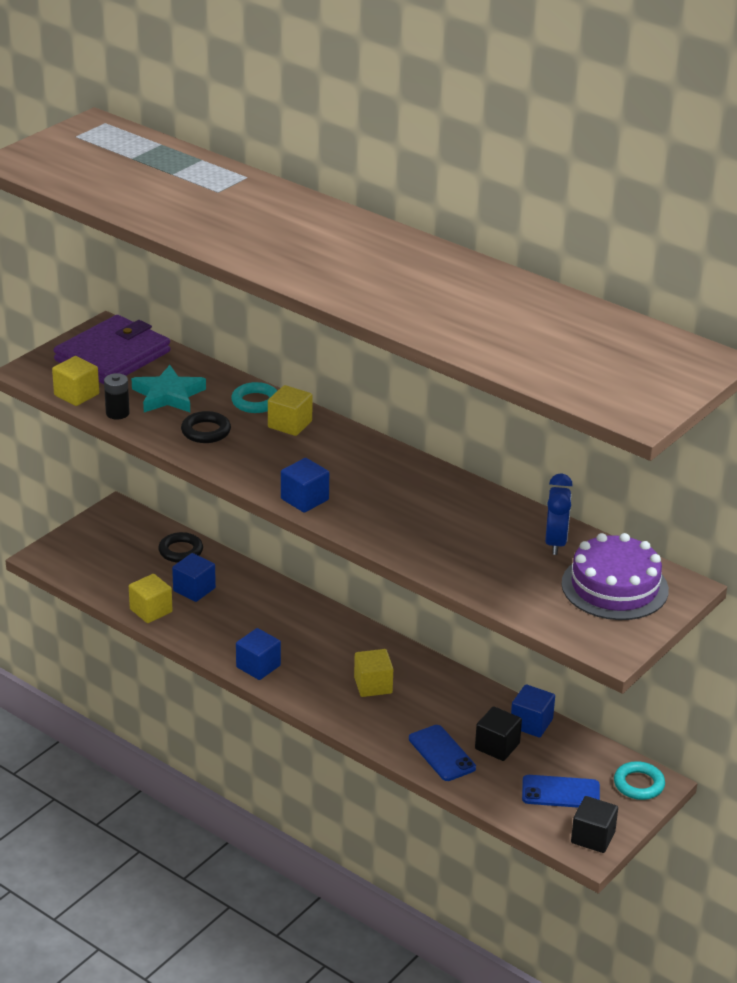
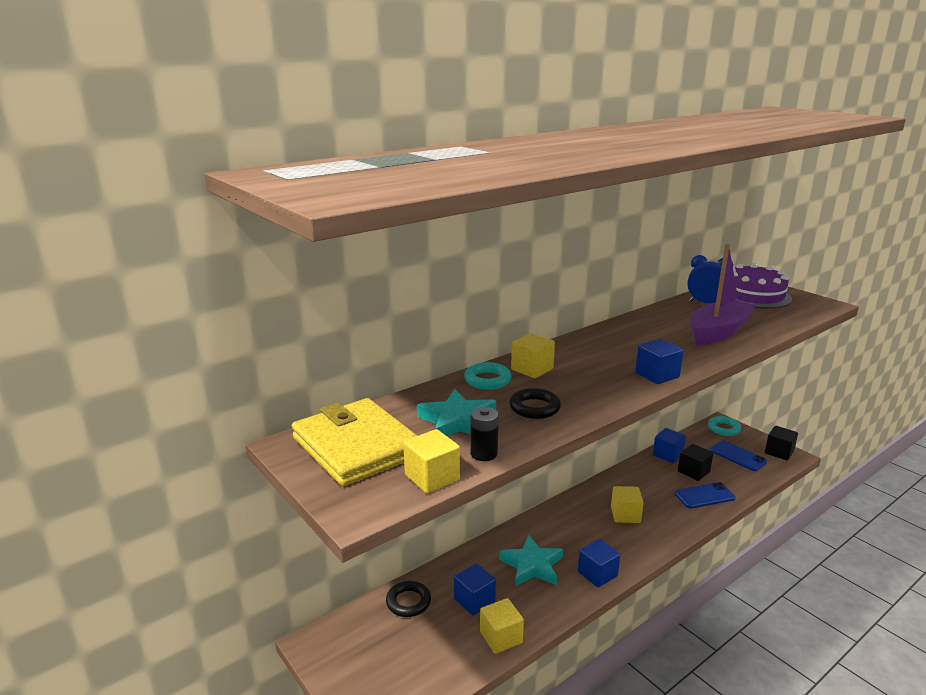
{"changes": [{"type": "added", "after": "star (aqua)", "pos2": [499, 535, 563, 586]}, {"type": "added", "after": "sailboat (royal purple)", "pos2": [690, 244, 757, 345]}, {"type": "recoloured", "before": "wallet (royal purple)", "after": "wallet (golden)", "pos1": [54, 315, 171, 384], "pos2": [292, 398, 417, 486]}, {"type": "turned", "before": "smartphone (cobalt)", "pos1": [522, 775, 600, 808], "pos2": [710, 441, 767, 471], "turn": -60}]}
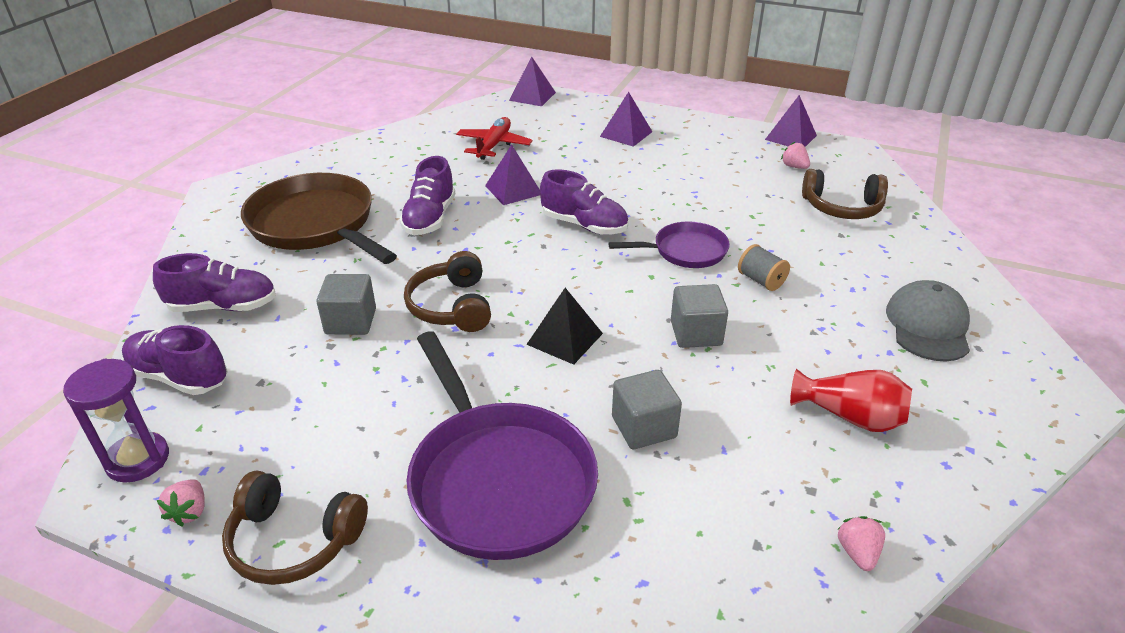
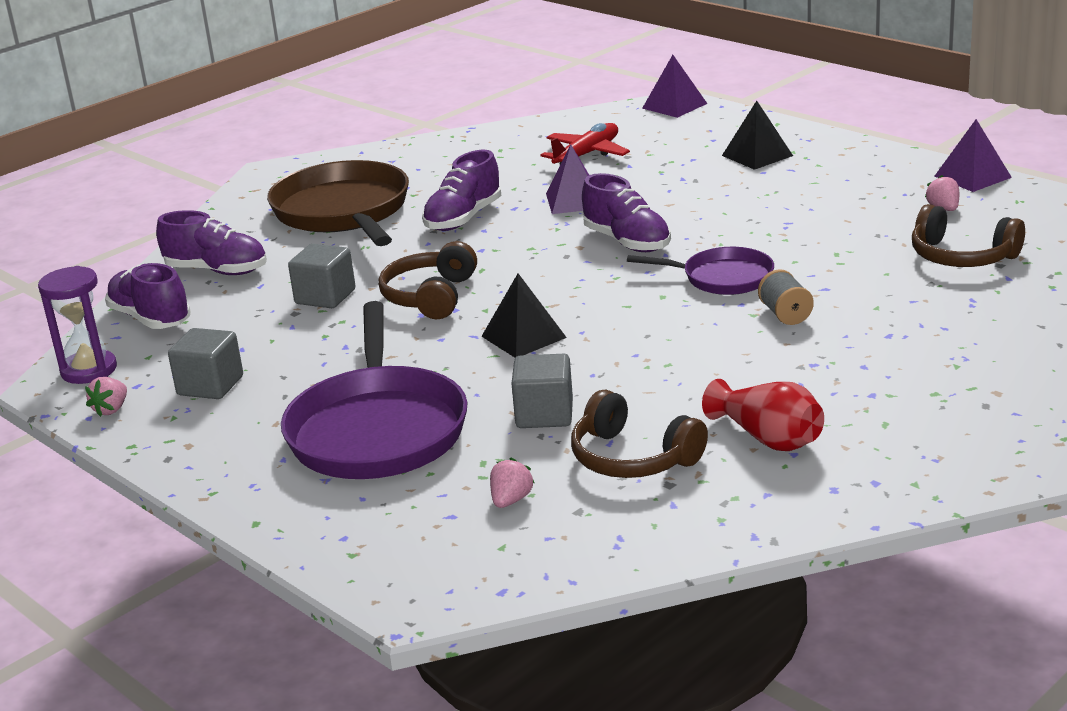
{"changes": [{"type": "removed", "before": "baseball cap (gray)", "pos1": [886, 280, 970, 362]}, {"type": "moved", "before": "over-ear headphones (brown)", "pos1": [222, 471, 368, 585], "pos2": [571, 389, 708, 478]}, {"type": "moved", "before": "cube (gray)", "pos1": [671, 284, 728, 348], "pos2": [168, 328, 243, 399]}, {"type": "moved", "before": "toy strawberry (rose-pink)", "pos1": [837, 516, 885, 571], "pos2": [490, 458, 534, 508]}, {"type": "recoloured", "before": "pyramid shape (royal purple)", "after": "pyramid shape (black)", "pos1": [600, 92, 652, 147], "pos2": [722, 101, 793, 170]}]}
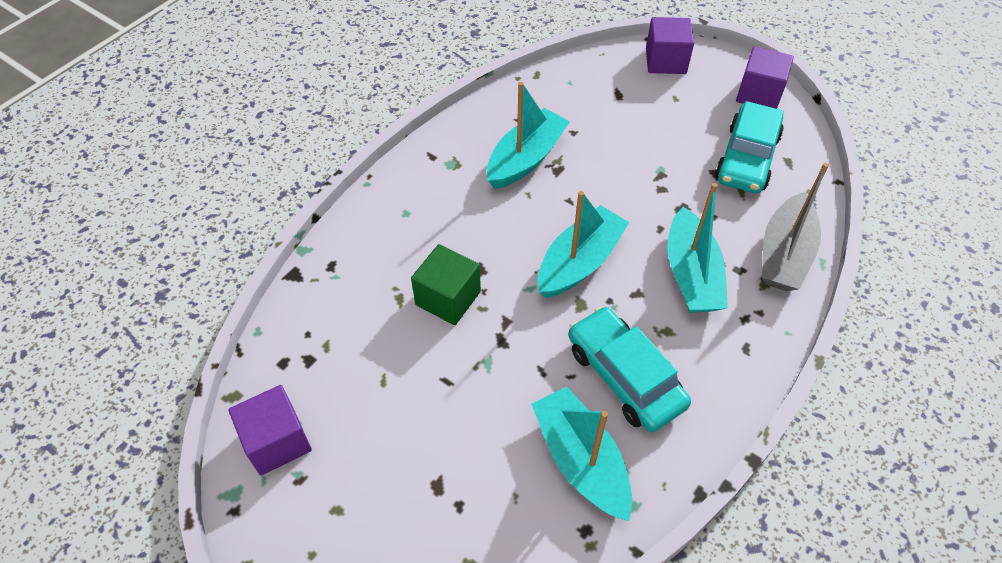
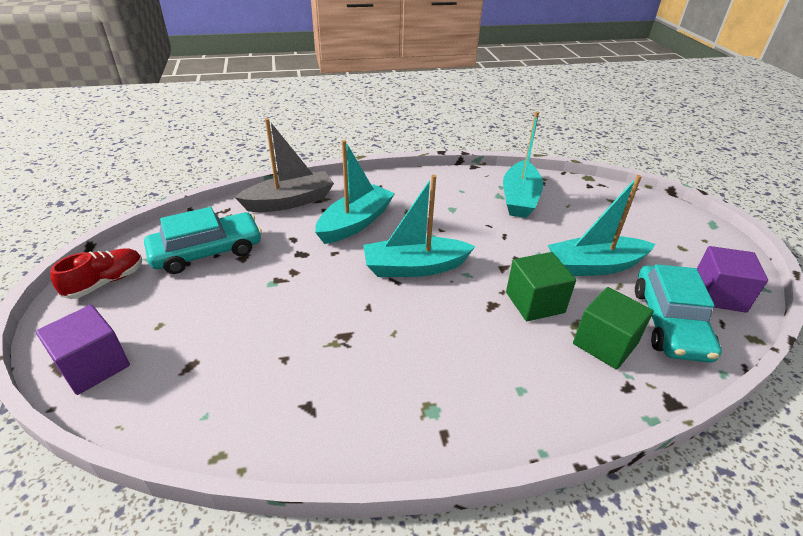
{"changes": [{"type": "added", "after": "cube (green)", "pos2": [573, 287, 654, 369]}, {"type": "moved", "before": "sailboat (aqua)", "pos1": [487, 82, 570, 189], "pos2": [548, 175, 655, 276]}, {"type": "moved", "before": "automobile (aqua)", "pos1": [568, 306, 691, 432], "pos2": [635, 264, 722, 363]}, {"type": "replaced", "before": "cube (royal purple)", "after": "shoe (crimson)", "pos1": [736, 47, 794, 109], "pos2": [50, 248, 142, 299]}]}
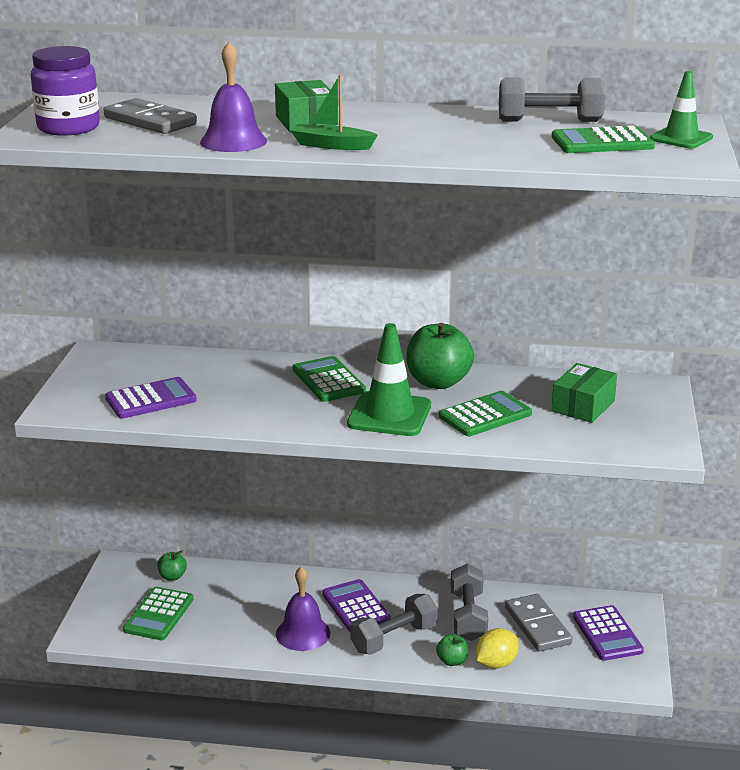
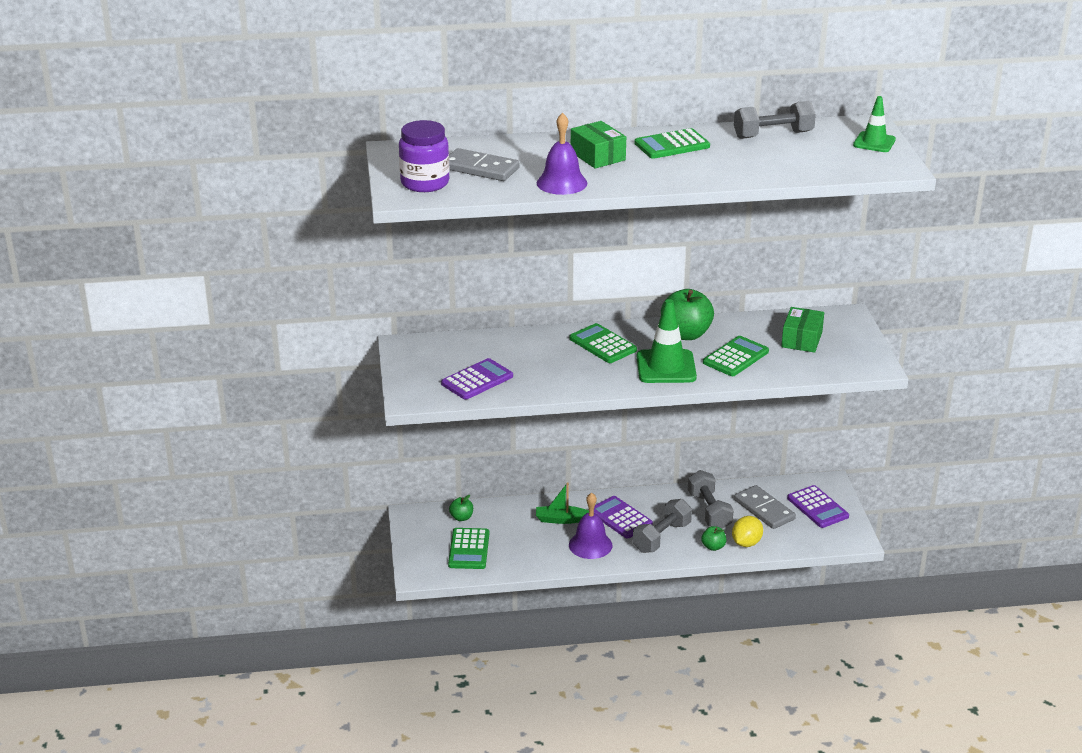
{"changes": [{"type": "moved", "before": "sailboat (green)", "pos1": [290, 75, 378, 150], "pos2": [536, 482, 589, 524]}, {"type": "moved", "before": "calculator (green)", "pos1": [552, 126, 655, 153], "pos2": [635, 128, 710, 159]}]}
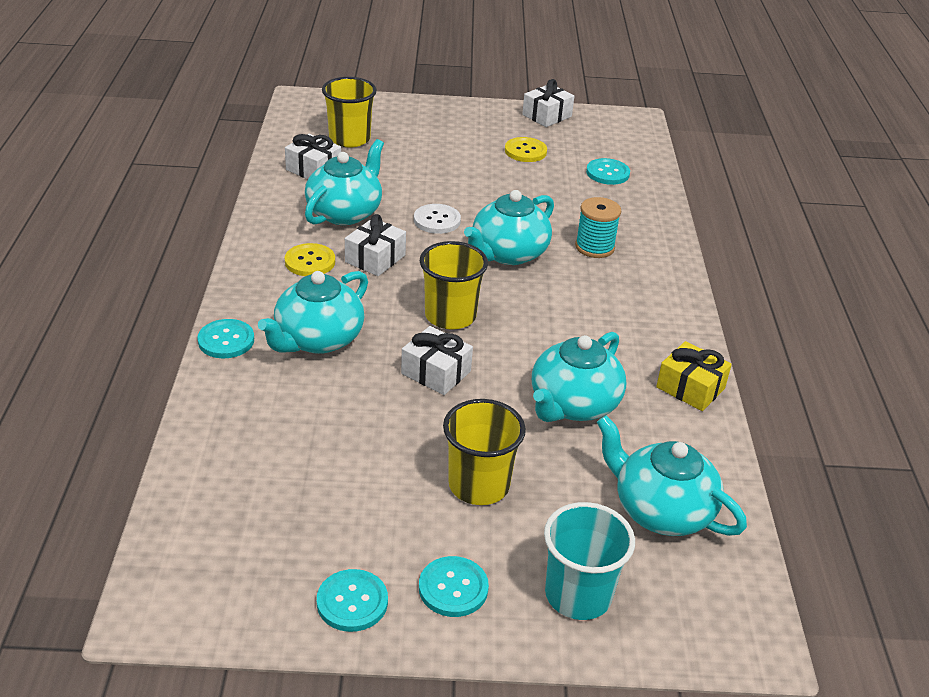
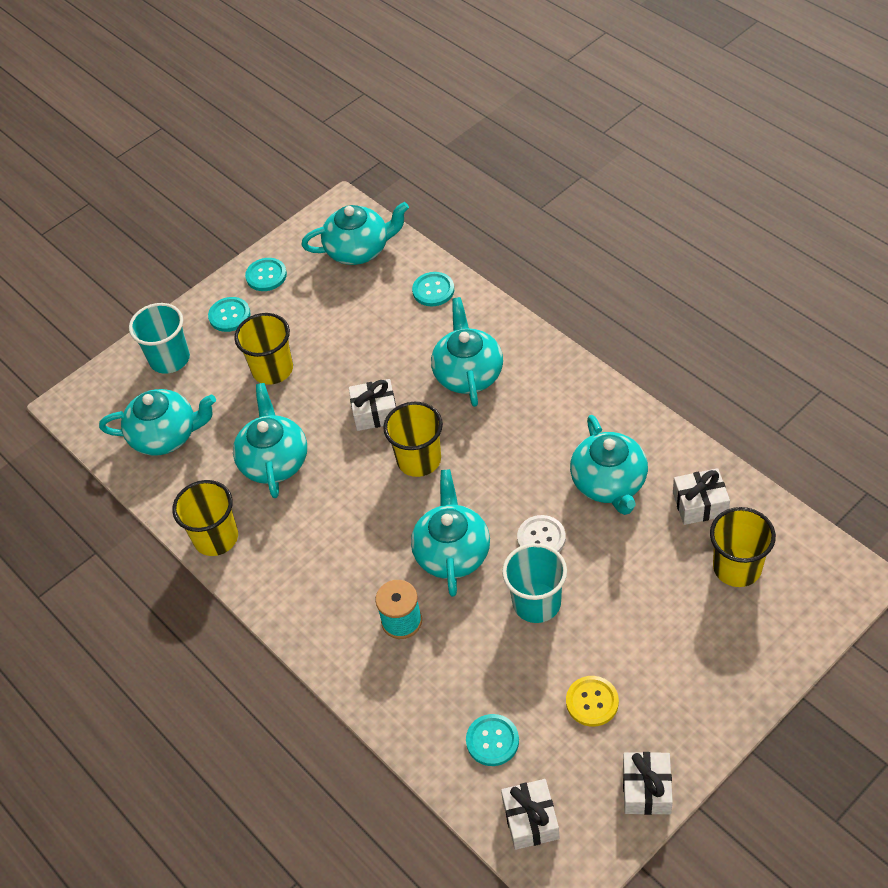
{"changes": [{"type": "removed", "before": "shirt button (golden)", "pos1": [285, 243, 335, 276]}, {"type": "added", "after": "tea pot (aqua)", "pos2": [301, 202, 409, 265]}, {"type": "added", "after": "beaker (aqua)", "pos2": [502, 543, 567, 623]}, {"type": "moved", "before": "shirt button (aqua)", "pos1": [197, 319, 254, 358], "pos2": [412, 272, 454, 307]}, {"type": "moved", "before": "gift (white)", "pos1": [345, 214, 406, 276], "pos2": [501, 779, 560, 850]}, {"type": "replaced", "before": "gift (golden)", "after": "beaker (golden)", "pos1": [656, 341, 732, 411], "pos2": [172, 480, 238, 556]}]}
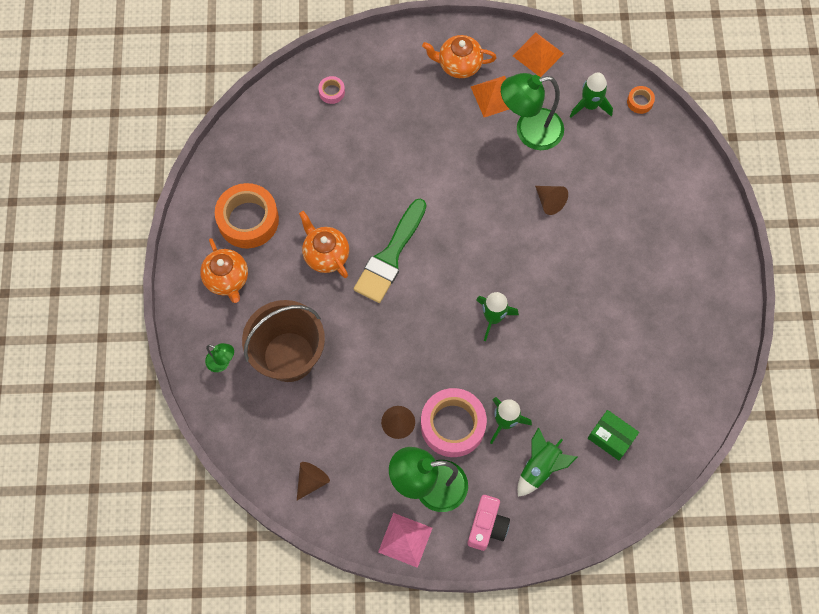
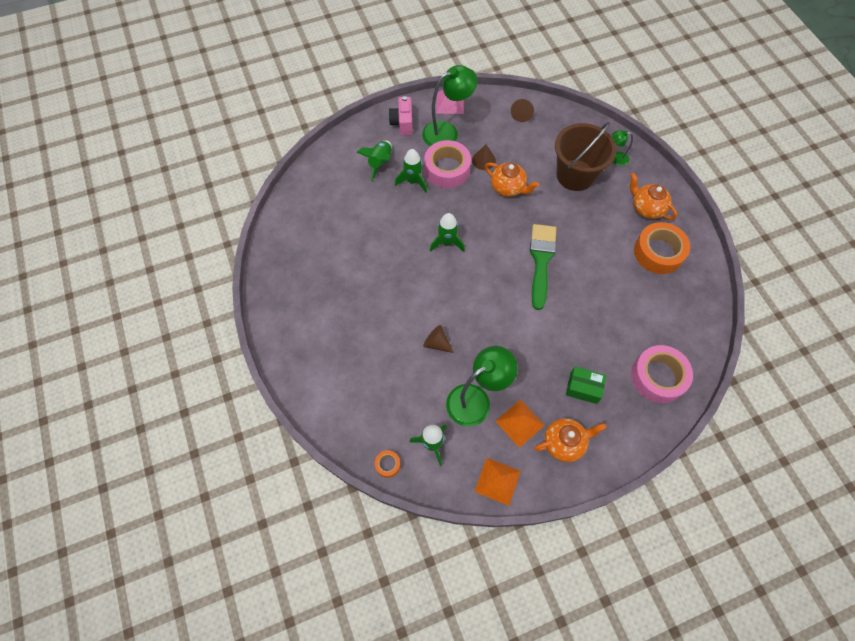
{"changes": [{"type": "moved", "before": "tea pot (orange)", "pos1": [299, 211, 349, 278], "pos2": [485, 163, 539, 197]}, {"type": "moved", "before": "parcel (green)", "pos1": [588, 410, 639, 460], "pos2": [566, 366, 606, 404]}, {"type": "resized", "before": "sticky tape (rose-pink)", "pos1": [318, 76, 345, 104], "pos2": [631, 345, 693, 403], "scale": 2.26}]}
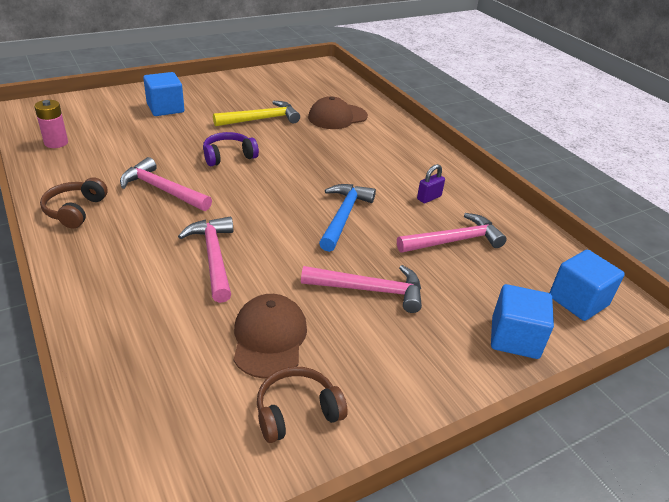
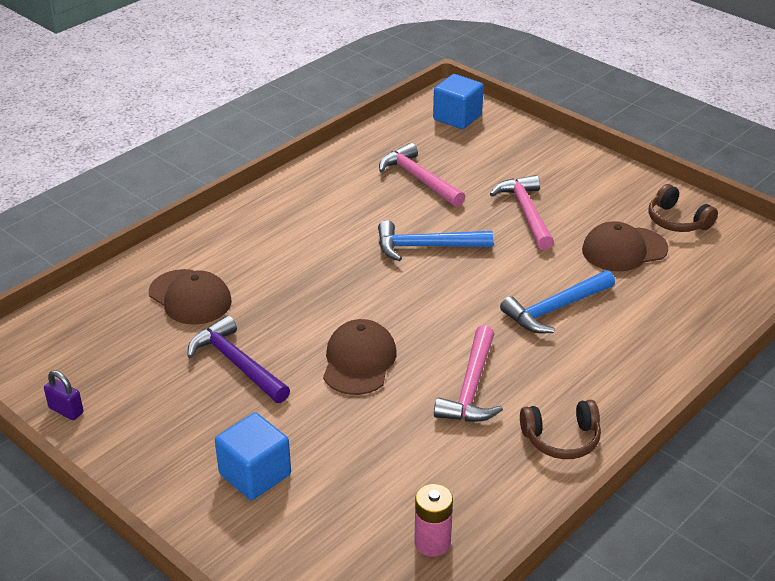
{"changes": [{"type": "removed", "before": "cube (cobalt)", "pos1": [491, 284, 554, 359]}, {"type": "moved", "before": "small lock (royal purple)", "pos1": [417, 164, 445, 203], "pos2": [44, 370, 84, 420]}, {"type": "replaced", "before": "over-ear headphones (royal purple)", "after": "baseball cap (brown)", "pos1": [203, 132, 259, 166], "pos2": [323, 319, 397, 395]}, {"type": "recoloured", "before": "carpenter's hammer (rose-pink)", "after": "carpenter's hammer (cobalt)", "pos1": [178, 216, 233, 303], "pos2": [500, 270, 615, 333]}, {"type": "recoloured", "before": "carpenter's hammer (golden)", "after": "carpenter's hammer (royal purple)", "pos1": [213, 101, 300, 127], "pos2": [188, 316, 290, 403]}]}
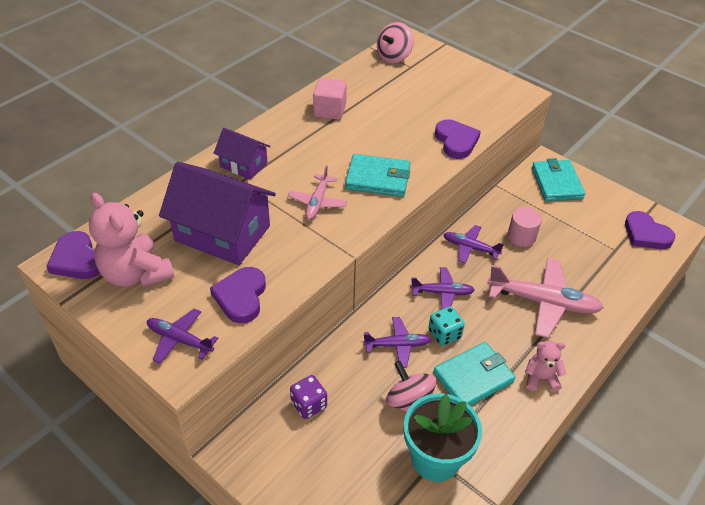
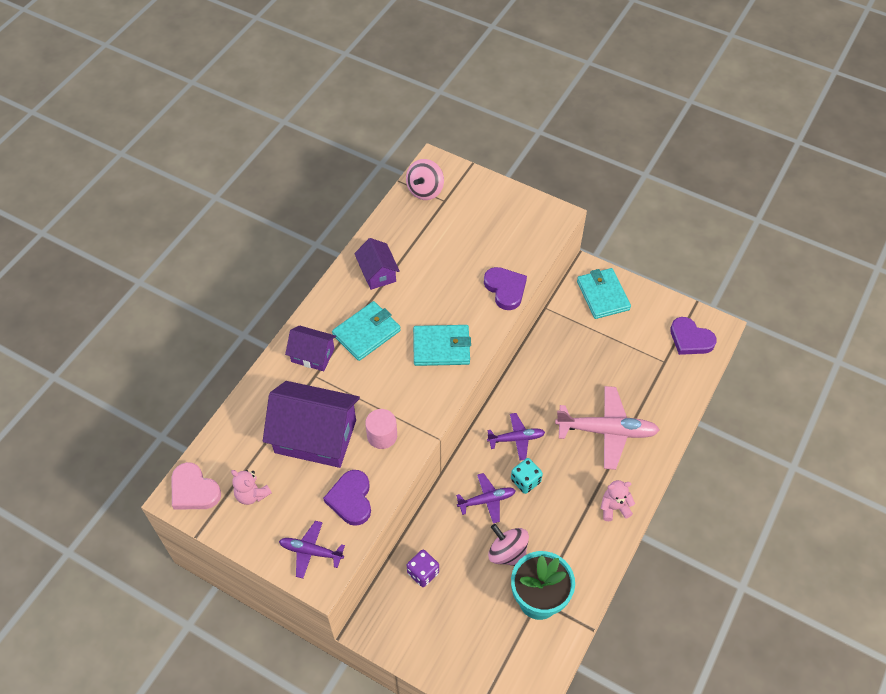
{"changes": [{"type": "removed", "before": "toy plane (rose-pink)", "pos1": [288, 165, 347, 220]}, {"type": "removed", "before": "toy plane (royal purple)", "pos1": [443, 225, 504, 264]}, {"type": "moved", "before": "wallet (aqua)", "pos1": [433, 342, 516, 406], "pos2": [332, 301, 401, 361]}, {"type": "moved", "before": "cylinder (rose-pink)", "pos1": [508, 207, 542, 247], "pos2": [365, 409, 397, 449]}, {"type": "replaced", "before": "cube (rose-pink)", "after": "cottage (royal purple)", "pos1": [313, 78, 347, 120], "pos2": [354, 238, 400, 290]}, {"type": "recoloured", "before": "heart shape (royal purple)", "after": "heart shape (rose-pink)", "pos1": [46, 231, 100, 279], "pos2": [172, 462, 221, 509]}, {"type": "resized", "before": "teddy (rose-pink)", "pos1": [89, 193, 175, 287], "pos2": [231, 470, 272, 505], "scale": 0.55}]}
